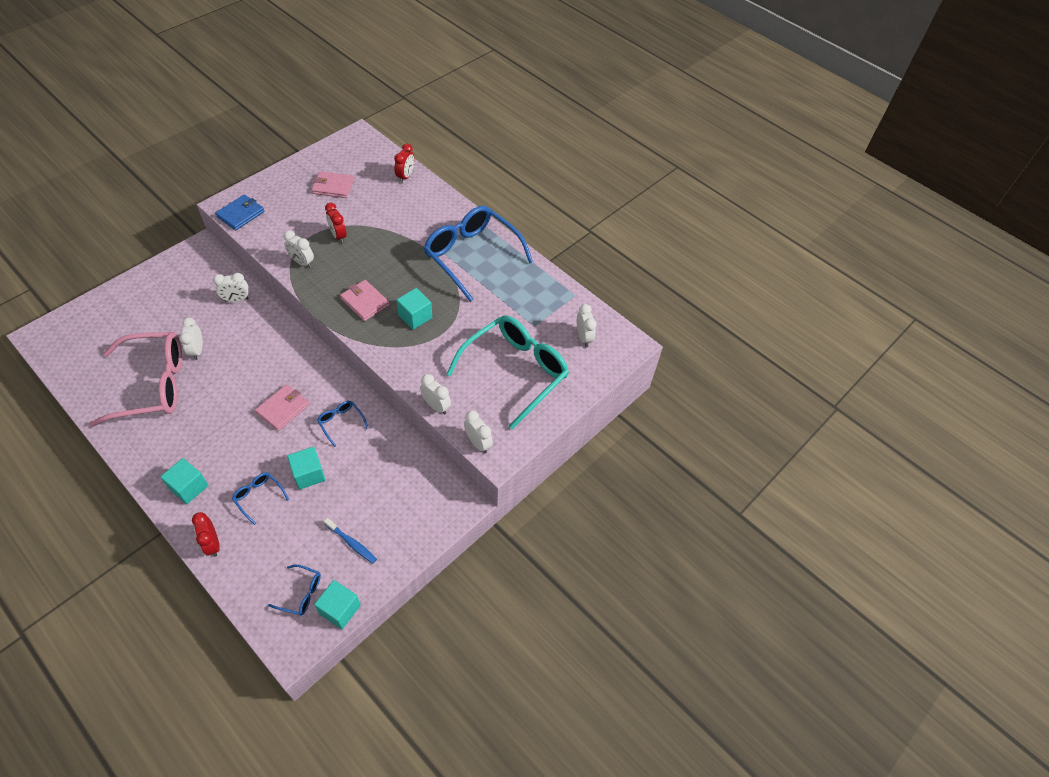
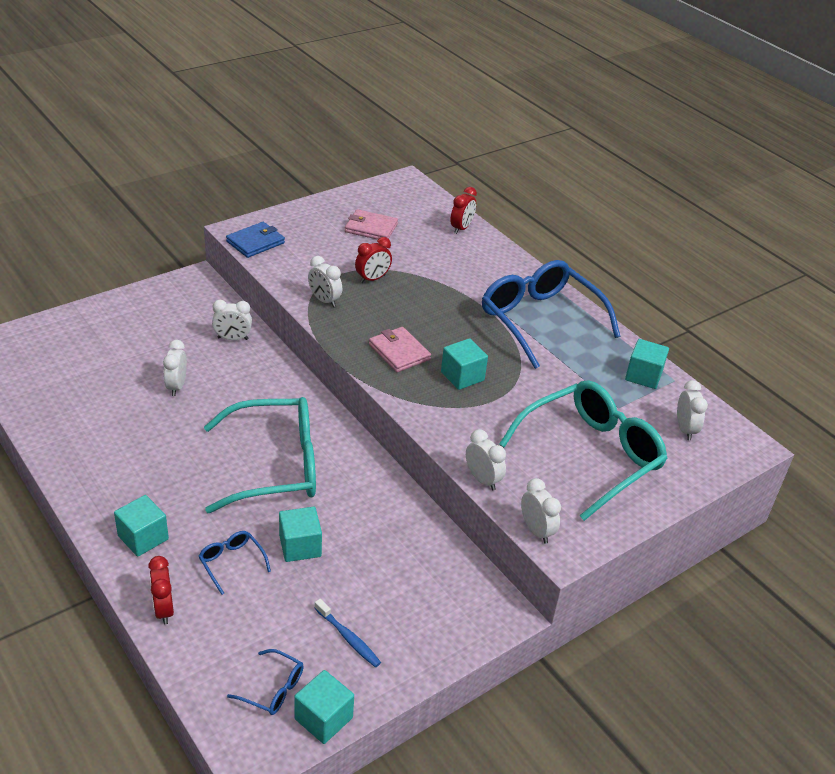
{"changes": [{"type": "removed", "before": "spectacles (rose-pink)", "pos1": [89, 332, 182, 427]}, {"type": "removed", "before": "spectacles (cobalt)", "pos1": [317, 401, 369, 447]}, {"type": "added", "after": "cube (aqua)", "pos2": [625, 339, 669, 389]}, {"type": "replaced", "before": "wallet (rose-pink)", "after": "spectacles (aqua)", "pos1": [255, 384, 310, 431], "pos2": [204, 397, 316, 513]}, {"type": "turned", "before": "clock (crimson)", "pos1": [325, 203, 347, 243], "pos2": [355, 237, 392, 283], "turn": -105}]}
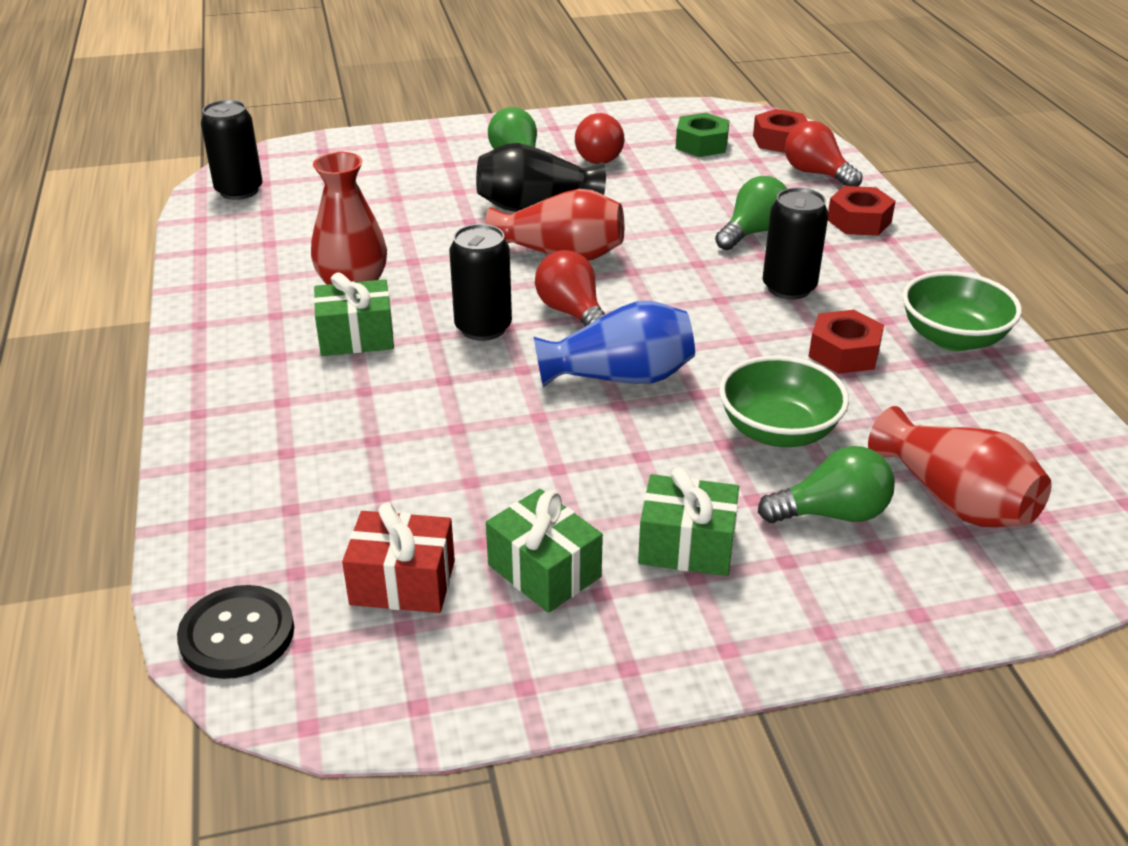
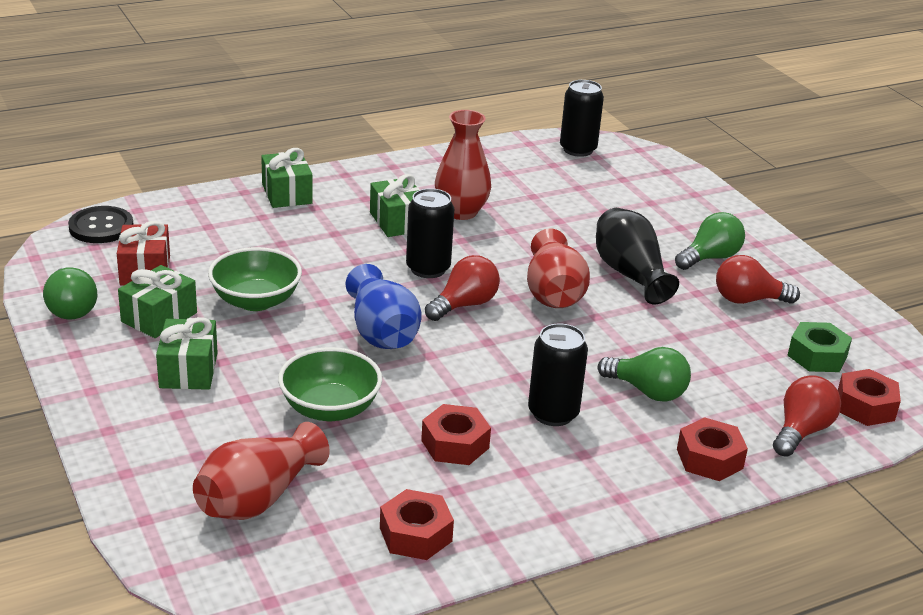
{"changes": [{"type": "added", "after": "gift (green)", "pos2": [261, 148, 313, 208]}, {"type": "added", "after": "hex nut (crimson)", "pos2": [380, 489, 454, 560]}, {"type": "moved", "before": "bulb (green)", "pos1": [758, 446, 895, 523], "pos2": [43, 267, 97, 320]}, {"type": "moved", "before": "bowl (green)", "pos1": [902, 271, 1022, 351], "pos2": [208, 247, 302, 311]}]}
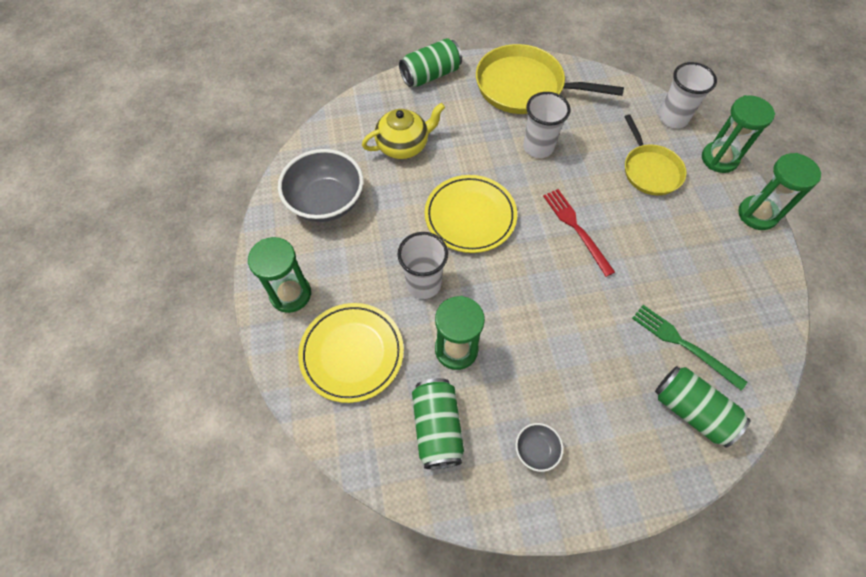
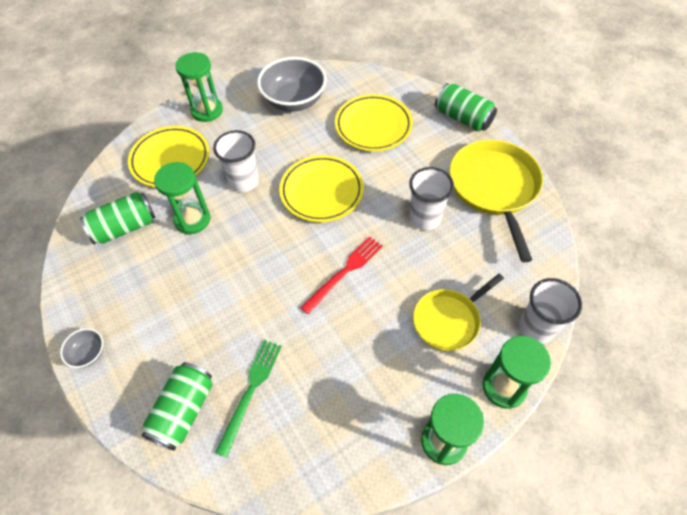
{"changes": [{"type": "moved", "before": "bowl (gray)", "pos1": [515, 423, 564, 472], "pos2": [60, 328, 104, 368]}, {"type": "replaced", "before": "tea pot (golden)", "after": "flat dish (golden)", "pos1": [362, 103, 445, 159], "pos2": [335, 94, 413, 151]}]}
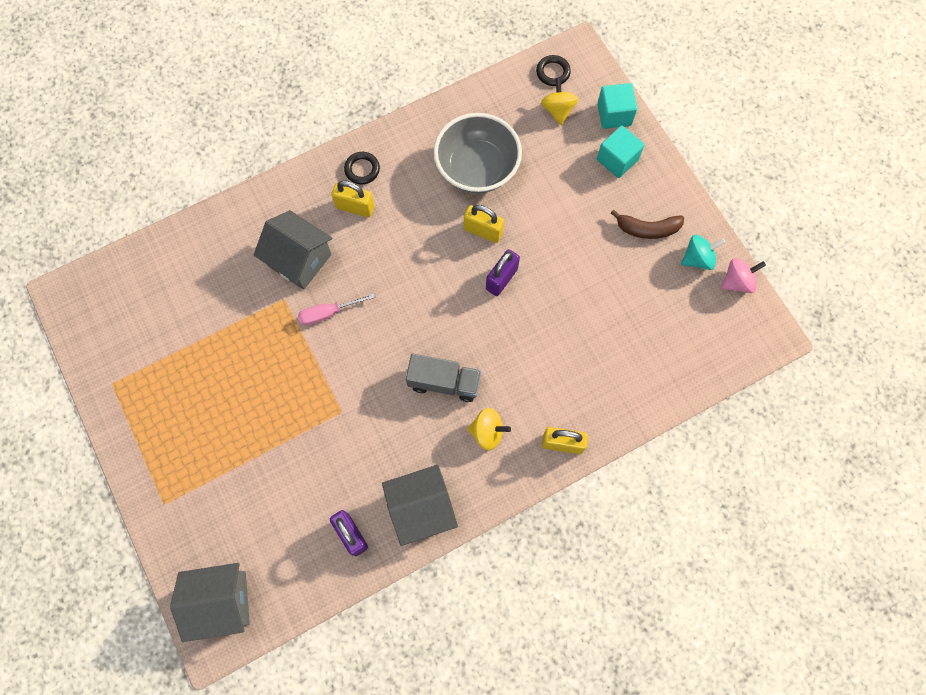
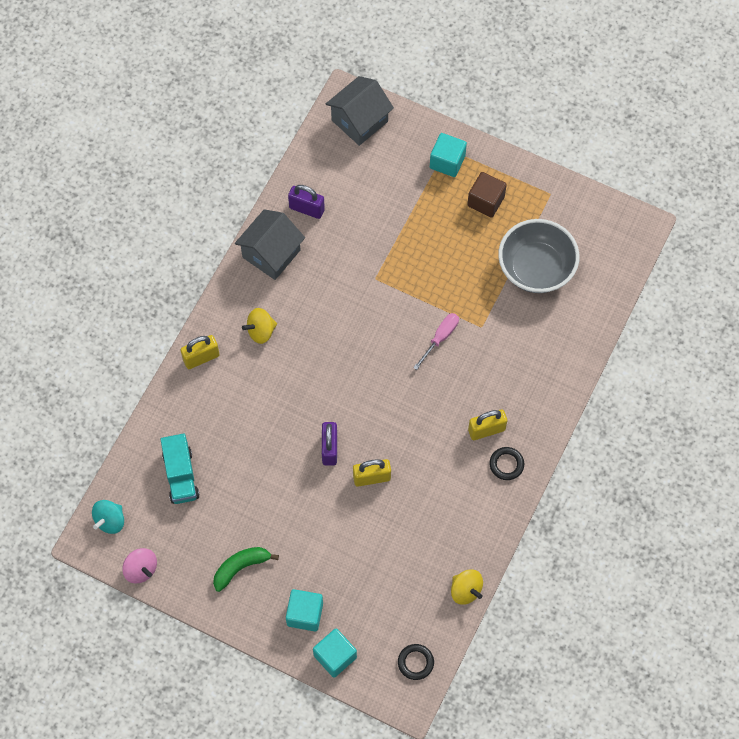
{"changes": [{"type": "removed", "before": "cottage (gray)", "pos1": [254, 210, 332, 290]}, {"type": "removed", "before": "toy truck (gray)", "pos1": [406, 354, 481, 402]}, {"type": "added", "after": "toy truck (aqua)", "pos2": [160, 434, 199, 504]}, {"type": "added", "after": "cube (aqua)", "pos2": [430, 133, 467, 177]}, {"type": "added", "after": "cube (brown)", "pos2": [467, 172, 507, 218]}, {"type": "moved", "before": "bowl (gray)", "pos1": [434, 113, 522, 193], "pos2": [498, 219, 580, 293]}, {"type": "moved", "before": "toy top (golden)", "pos1": [541, 78, 578, 125], "pos2": [451, 569, 483, 605]}, {"type": "moved", "before": "toy top (aqua)", "pos1": [681, 235, 726, 270], "pos2": [92, 500, 124, 534]}, {"type": "recoloured", "before": "banana fruit (brown)", "after": "banana fruit (green)", "pos1": [611, 210, 684, 239], "pos2": [213, 547, 279, 592]}, {"type": "turned", "before": "toy top (rose-pink)", "pos1": [721, 258, 766, 293], "pos2": [122, 548, 157, 583], "turn": -75}]}
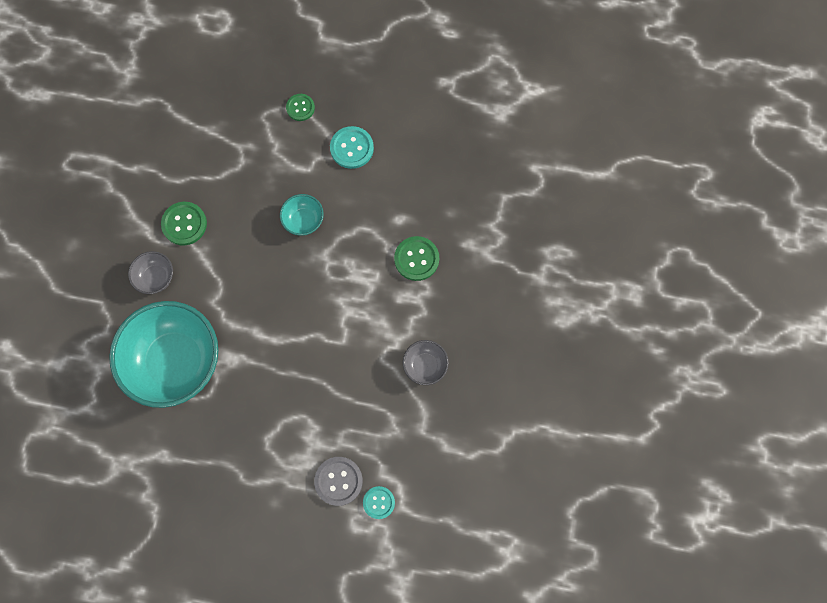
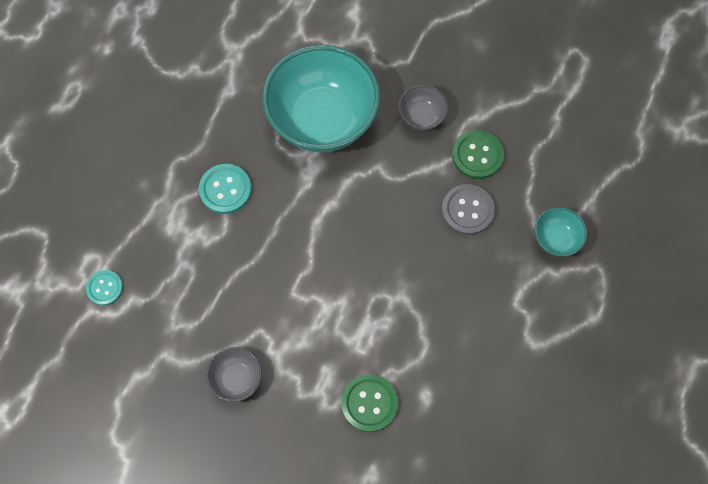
{"changes": [{"type": "removed", "before": "shirt button (green)", "pos1": [286, 94, 315, 121]}, {"type": "moved", "before": "bowl (aqua)", "pos1": [280, 194, 324, 236], "pos2": [535, 207, 587, 256]}, {"type": "moved", "before": "shirt button (gray)", "pos1": [314, 457, 363, 506], "pos2": [442, 184, 495, 235]}, {"type": "moved", "before": "shirt button (aqua)", "pos1": [330, 126, 374, 169], "pos2": [199, 164, 252, 214]}]}
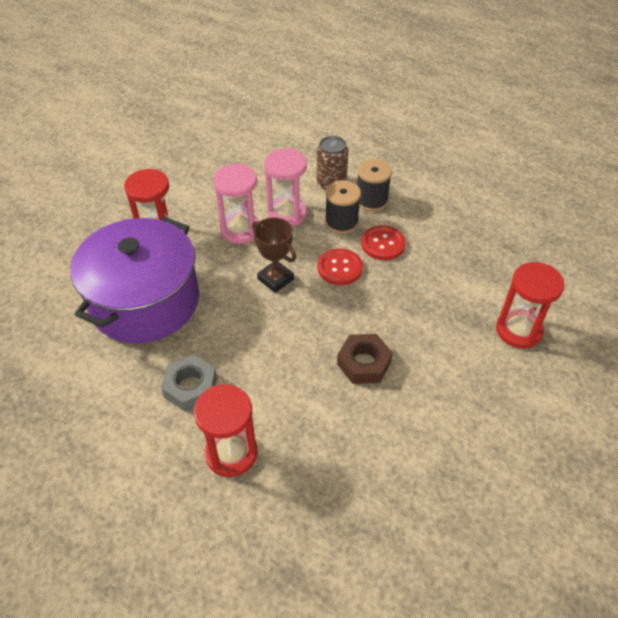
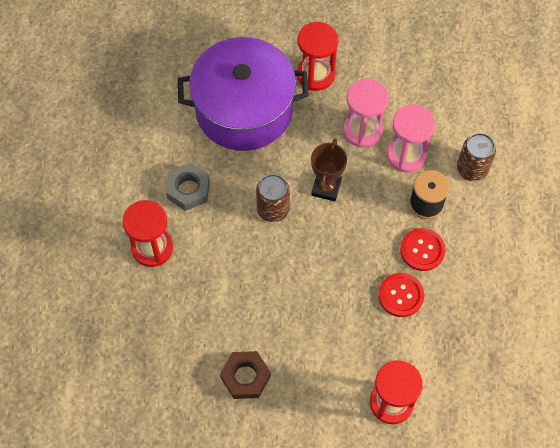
{"changes": [{"type": "removed", "before": "reel of thread (black)", "pos1": [357, 159, 392, 212]}, {"type": "added", "after": "can (brown)", "pos2": [256, 174, 290, 222]}, {"type": "moved", "before": "shirt button (crimson)", "pos1": [317, 248, 363, 285], "pos2": [378, 273, 424, 317]}, {"type": "moved", "before": "hex nut (brown)", "pos1": [337, 334, 393, 384], "pos2": [220, 351, 271, 399]}]}
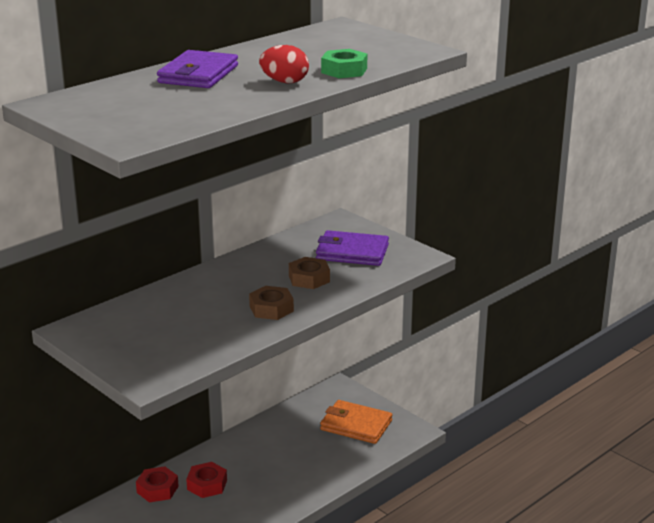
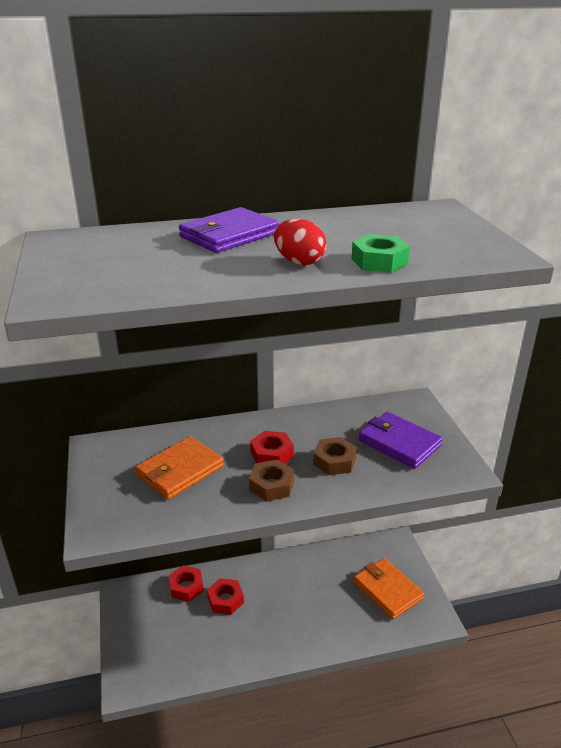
{"changes": [{"type": "added", "after": "wallet (orange)", "pos2": [135, 436, 224, 500]}, {"type": "added", "after": "hex nut (crimson)", "pos2": [250, 431, 294, 464]}]}
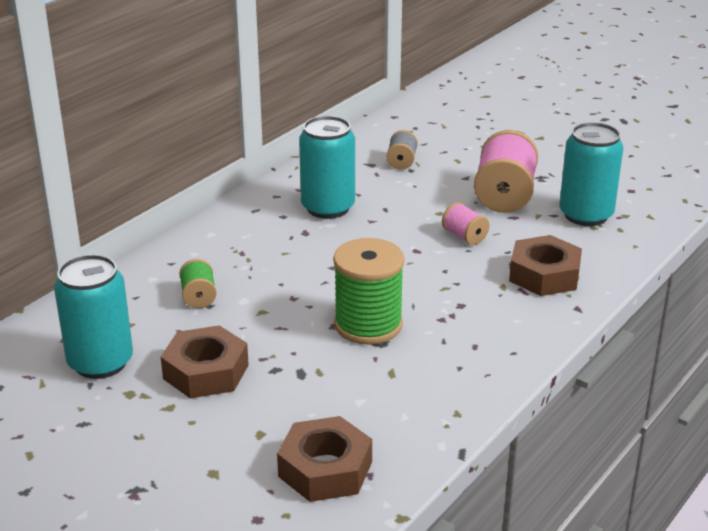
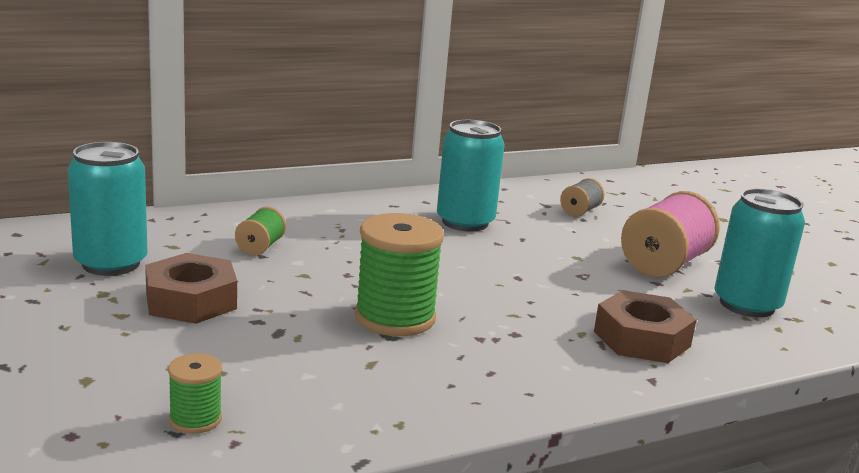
{"changes": [{"type": "removed", "before": "reel of thread (rose-pink)", "pos1": [442, 202, 489, 245]}, {"type": "replaced", "before": "hex nut (brown)", "after": "reel of thread (green)", "pos1": [277, 416, 372, 502], "pos2": [168, 353, 222, 434]}]}
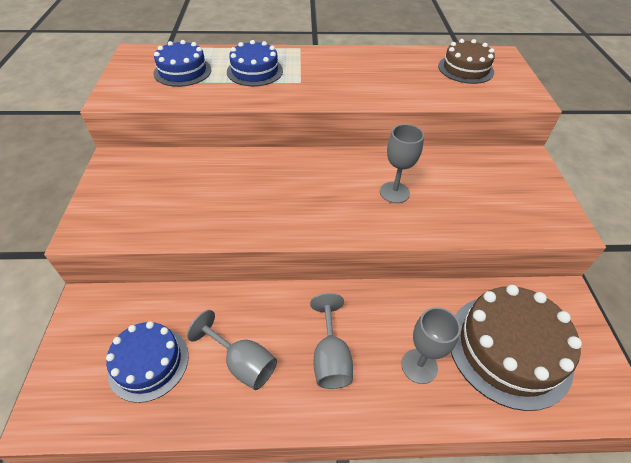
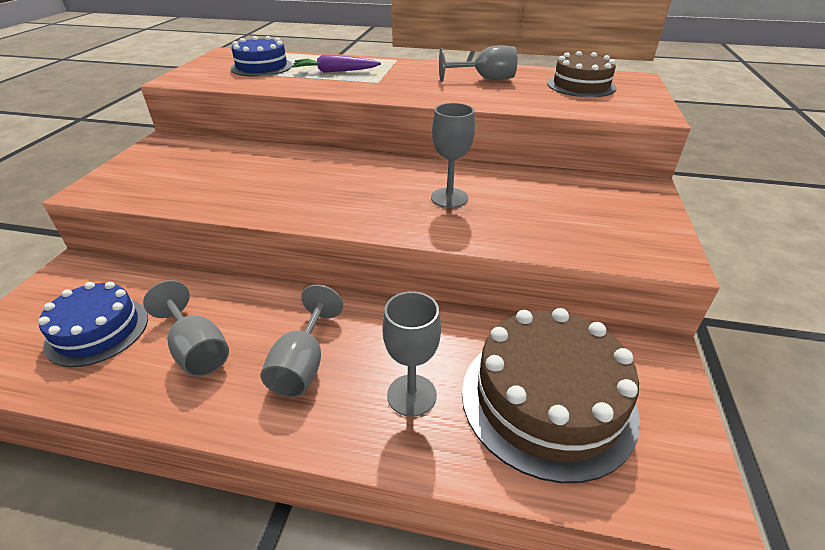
{"changes": [{"type": "added", "after": "goblet (gray)", "pos2": [439, 45, 518, 82]}, {"type": "replaced", "before": "layer cake (cobalt)", "after": "carrot (royal purple)", "pos1": [227, 40, 283, 86], "pos2": [292, 55, 381, 73]}]}
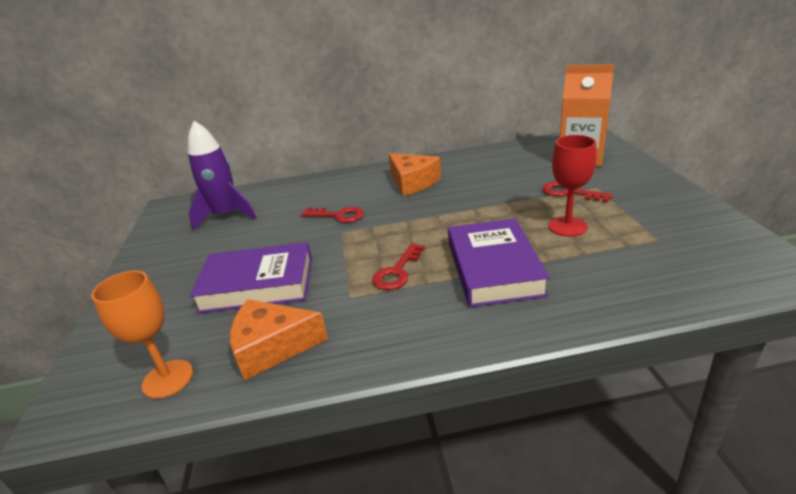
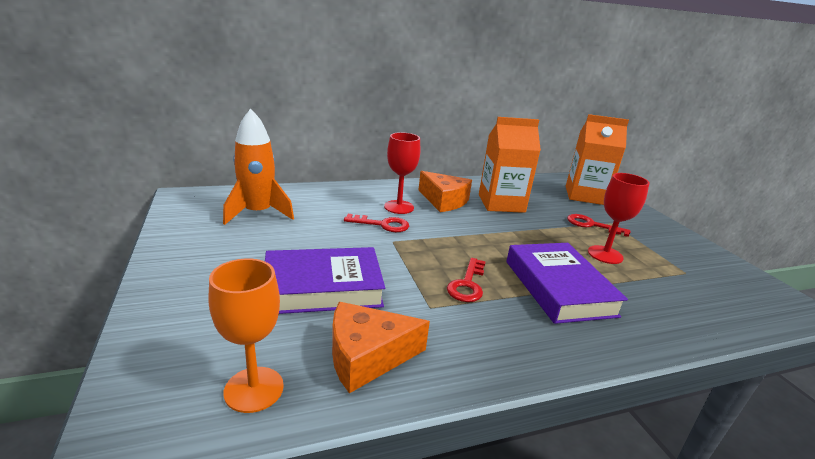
{"changes": [{"type": "added", "after": "goblet (crimson)", "pos2": [384, 132, 420, 214]}, {"type": "added", "after": "juice carton (orange)", "pos2": [479, 117, 541, 213]}, {"type": "recoloured", "before": "spaceship (royal purple)", "after": "spaceship (orange)", "pos1": [188, 121, 257, 231], "pos2": [223, 109, 294, 225]}]}
